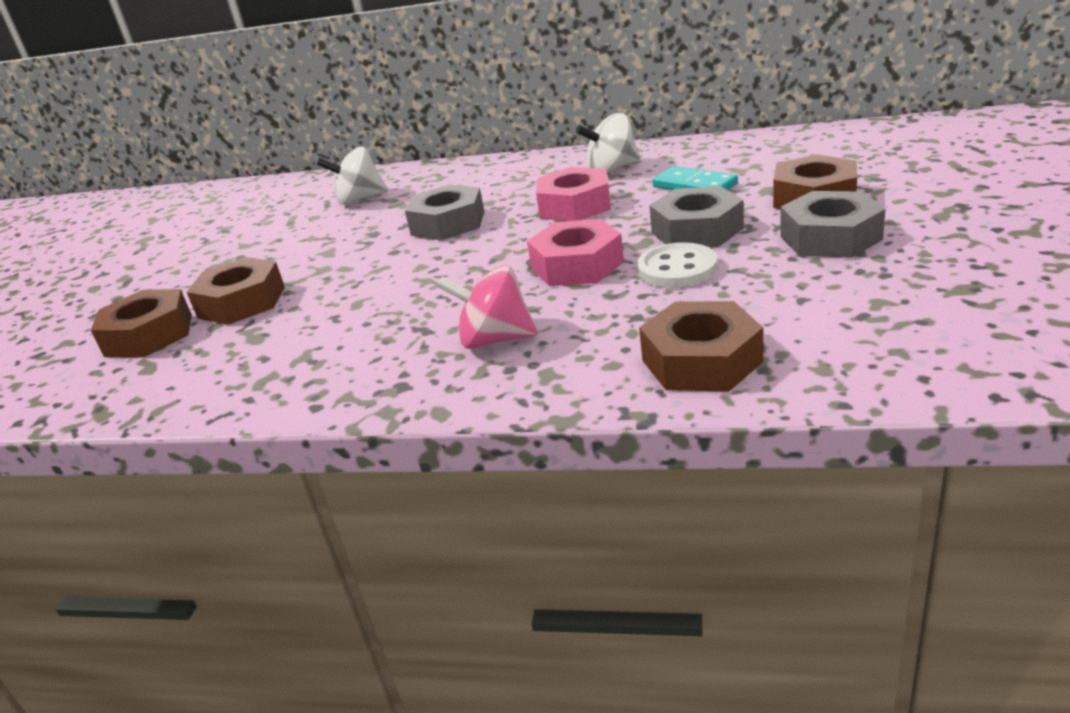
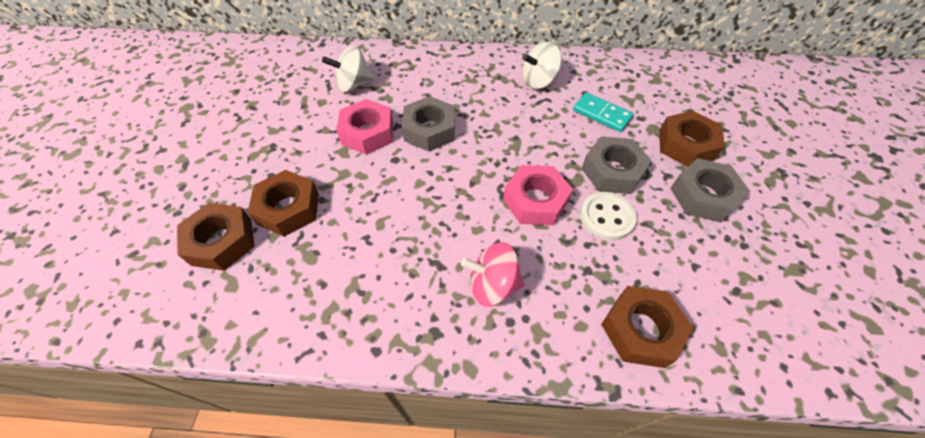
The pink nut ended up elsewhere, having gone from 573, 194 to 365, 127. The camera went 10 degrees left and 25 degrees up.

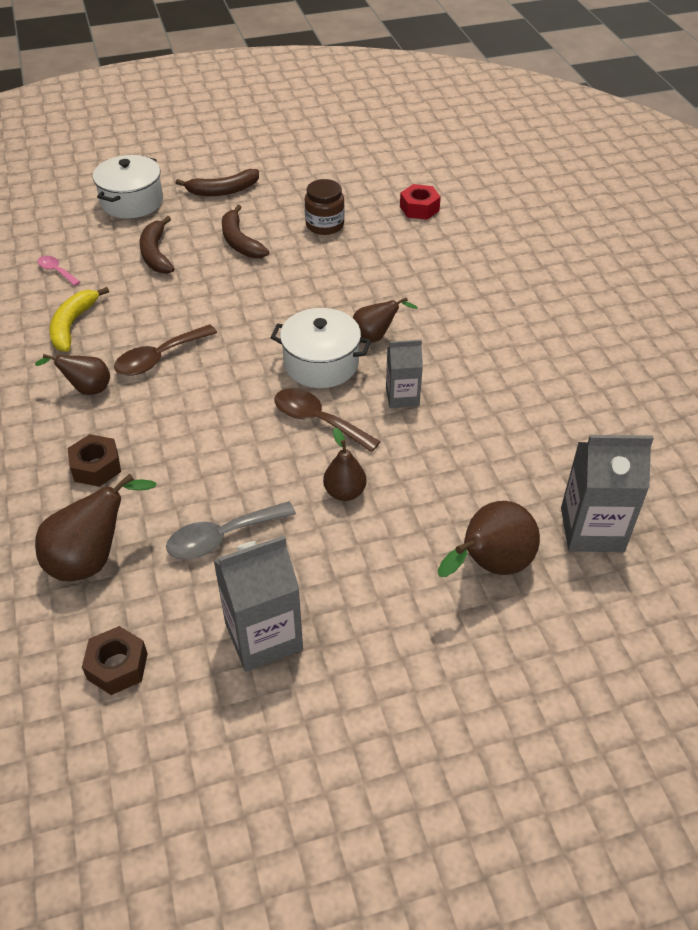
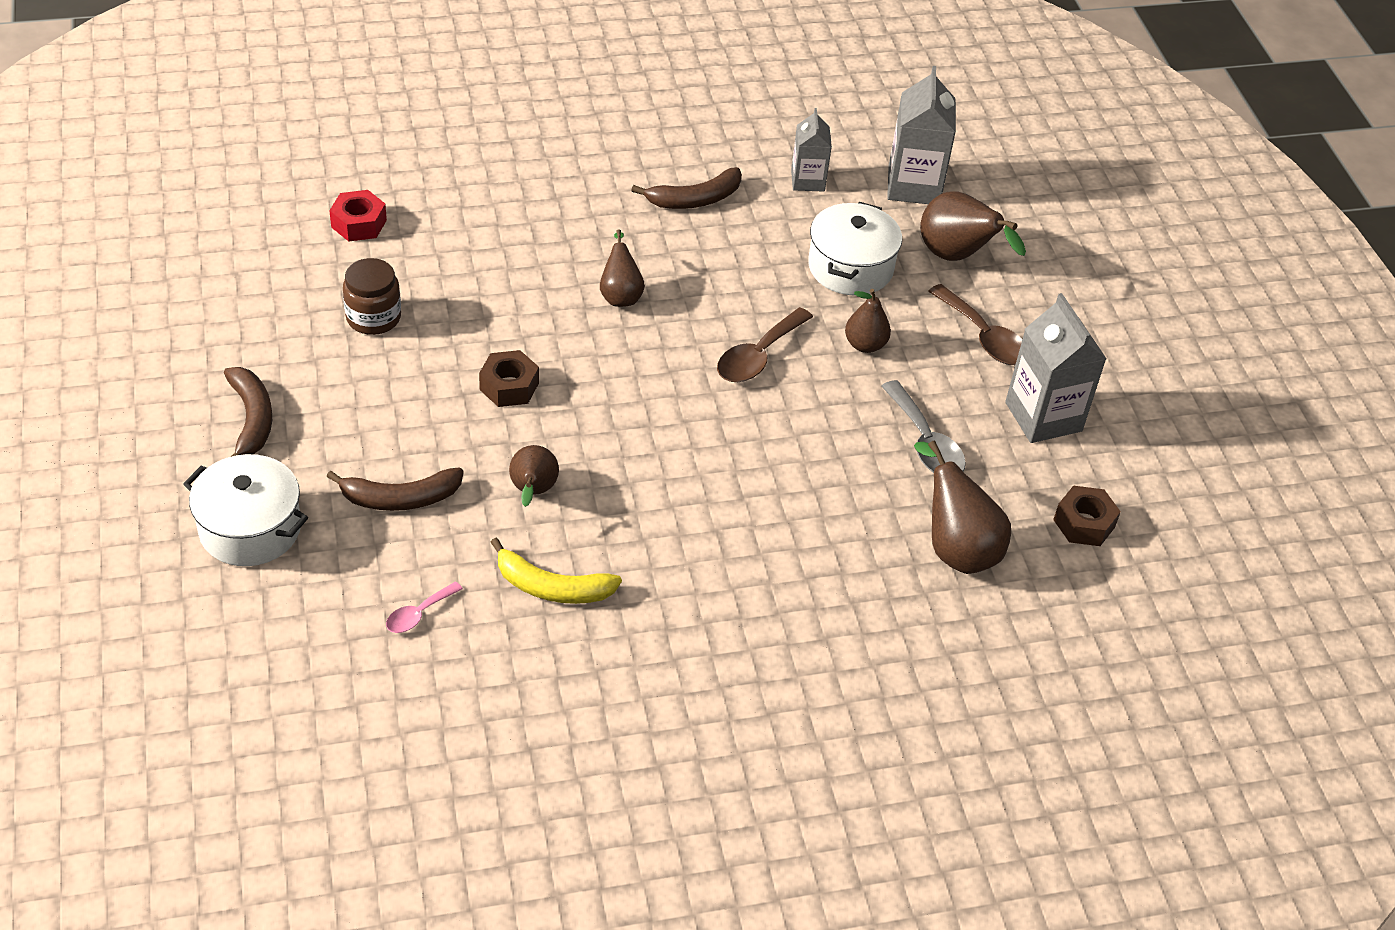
The brown nut ended up elsewhere, having gone from 94, 460 to 509, 378. The brown pear ended up elsewhere, having gone from 72, 374 to 534, 476. The brown banana ended up elsewhere, having gone from 245, 231 to 686, 188. The grey carton ended up elsewhere, having gone from 404, 374 to 811, 150. The white pot ended up elsewhere, having gone from 320, 348 to 855, 249. The brown spoon ended up elsewhere, having gone from 165, 350 to 975, 324. The camera went 90 degrees left and 0 degrees up.

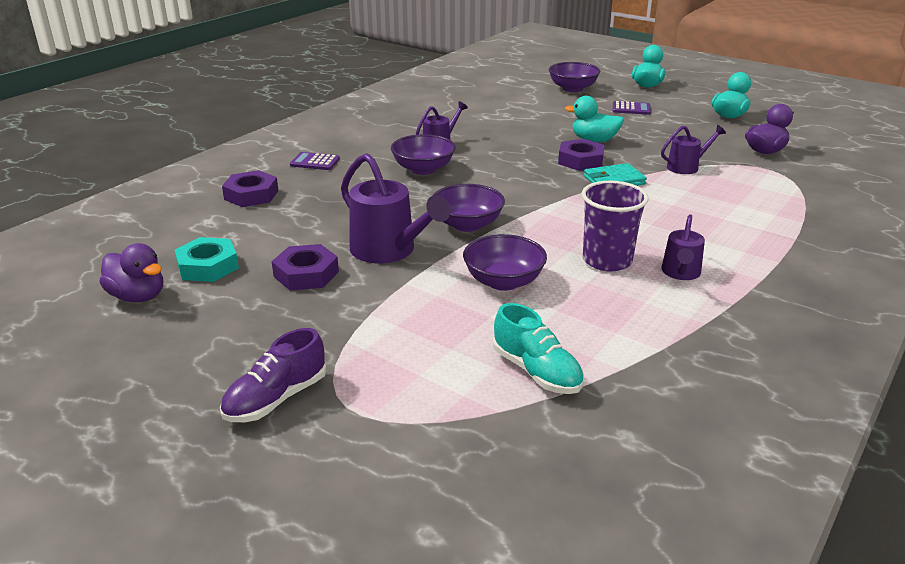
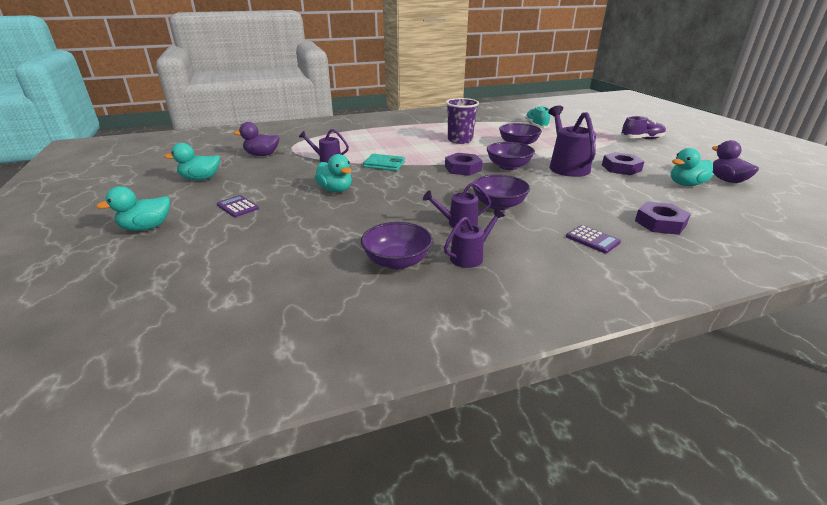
The purple bowl ended up elsewhere, having gone from 574, 77 to 397, 246. The purple watering can ended up elsewhere, having gone from 683, 247 to 474, 238. The purple nut ended up elsewhere, having gone from 581, 155 to 463, 164. Where the turquoise nut stood at 206, 259, the turquoise duck came to stand at 691, 167. The camera went 145 degrees left and 0 degrees up.

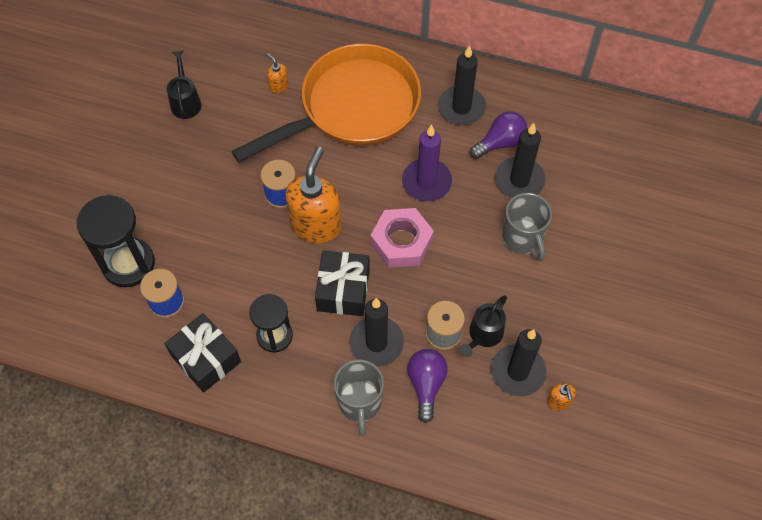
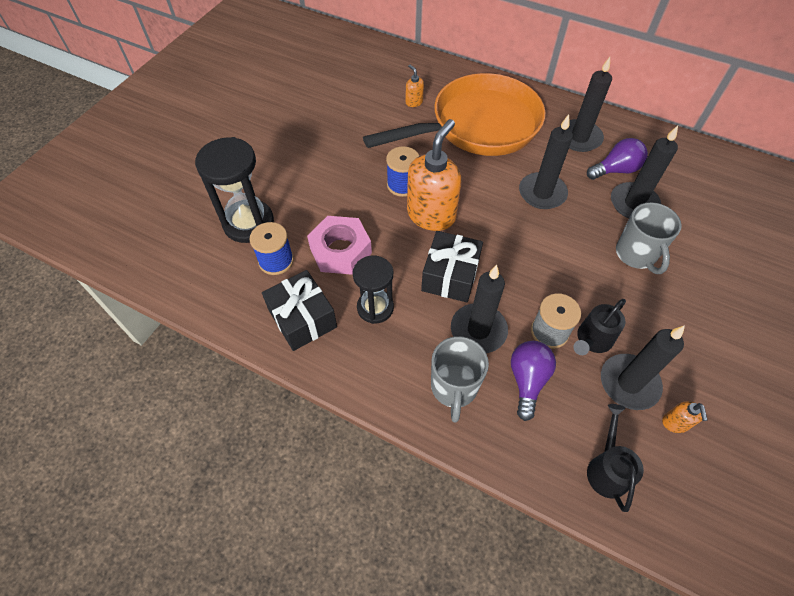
The pink nut ended up elsewhere, having gone from 402, 238 to 339, 245. What was the purple candle at 427, 163 turned into the black candle at 546, 161. The black watering can ended up elsewhere, having gone from 184, 85 to 615, 458. The camera went 10 degrees right and 5 degrees down.

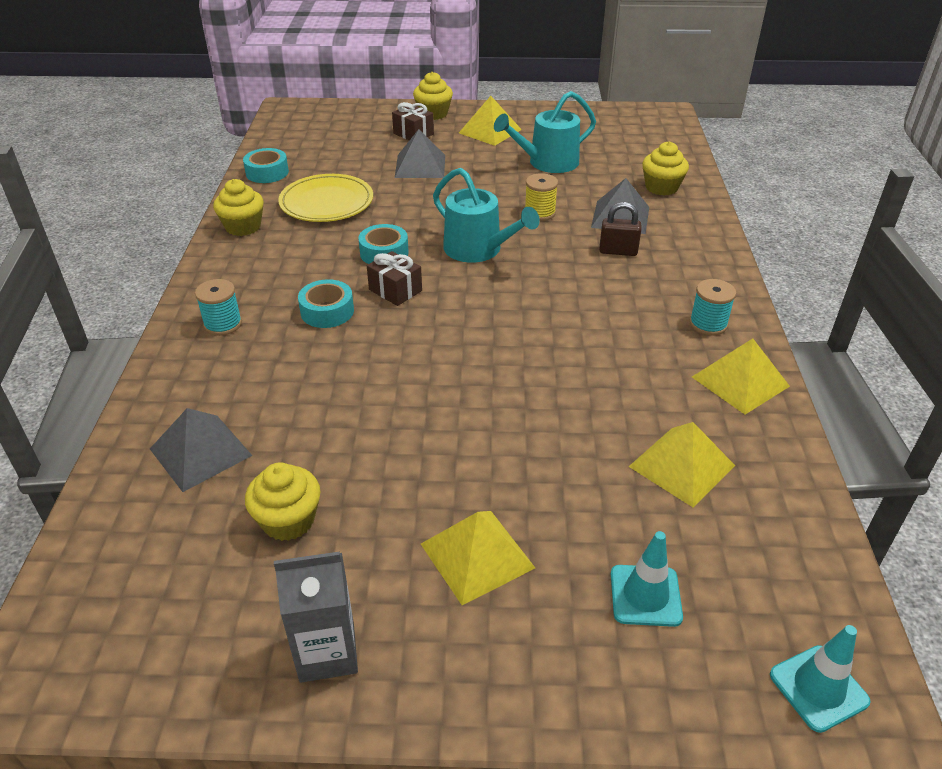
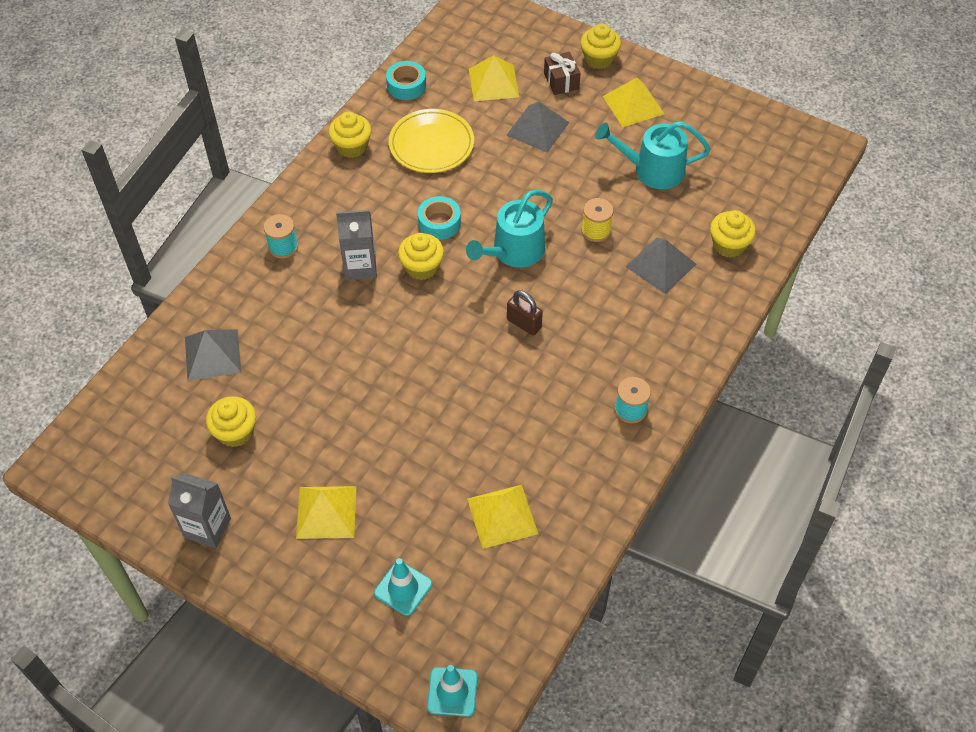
Where the turquoise tape stood at 326, 303, the grey carton came to stand at 356, 245. Where the brown gift stood at 394, 278, the yellow cupcake came to stand at 421, 256. The turquoise watering can at 486, 215 ended up facing another way, 60 degrees clockwise from before. The yellow pyramid ended up elsewhere, having gone from 741, 376 to 494, 78. The brown padlock ended up elsewhere, having gone from 620, 229 to 525, 312. The camera went 30 degrees right and 15 degrees up.

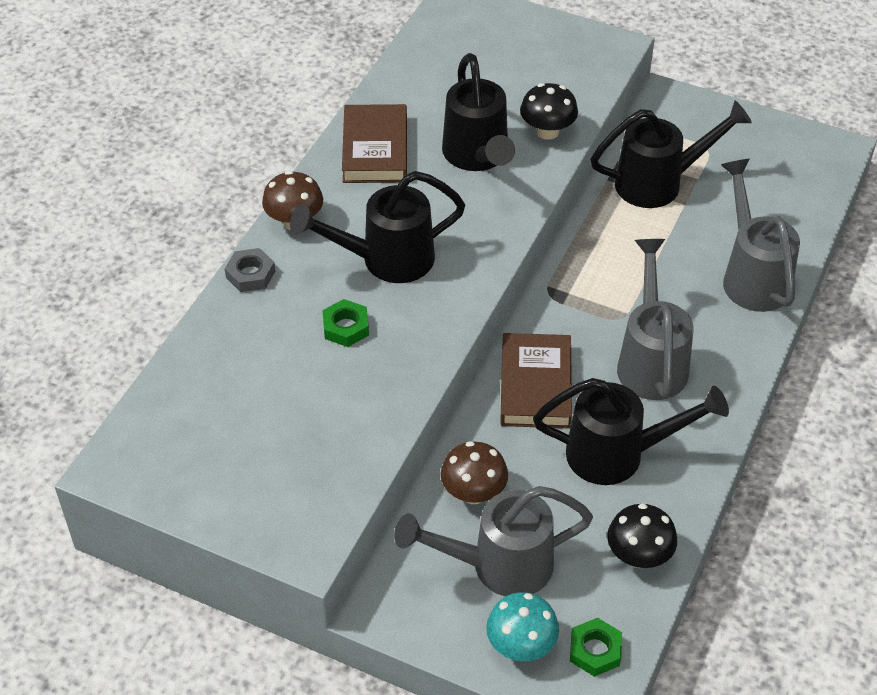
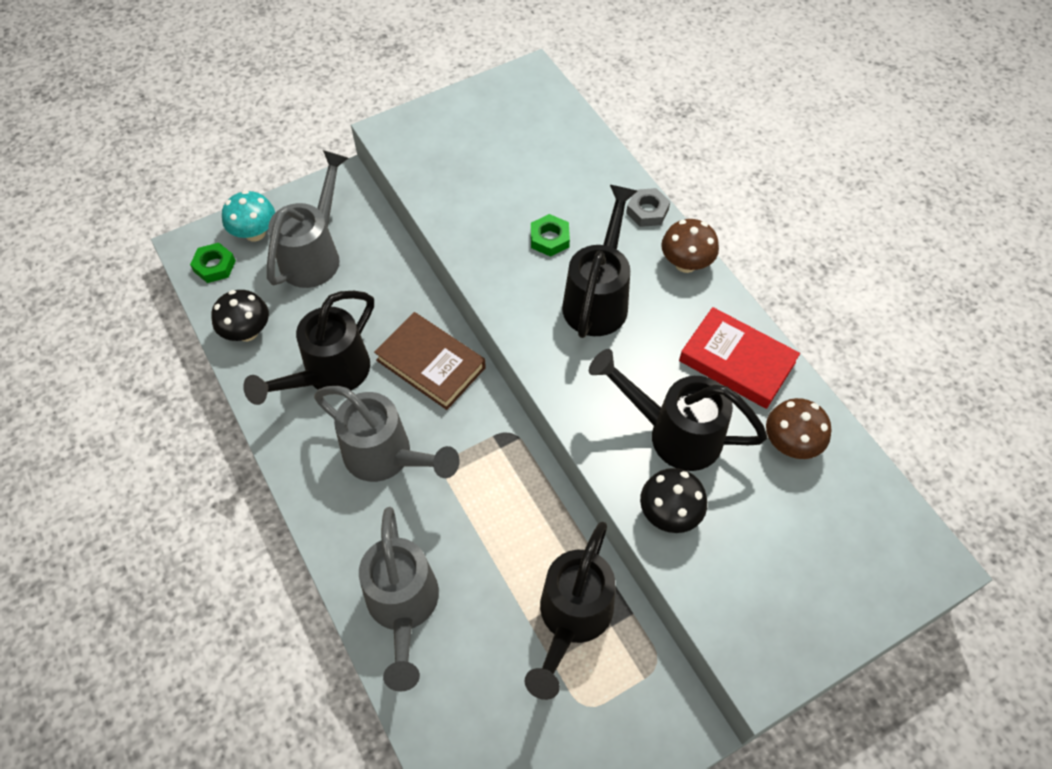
The grey watering can at 760, 235 ended up facing another way, 60 degrees clockwise from before. What was the brown book at 374, 143 turned into the red book at 739, 358. The brown mushroom ended up elsewhere, having gone from 474, 472 to 799, 428. The camera went 125 degrees right and 10 degrees up.

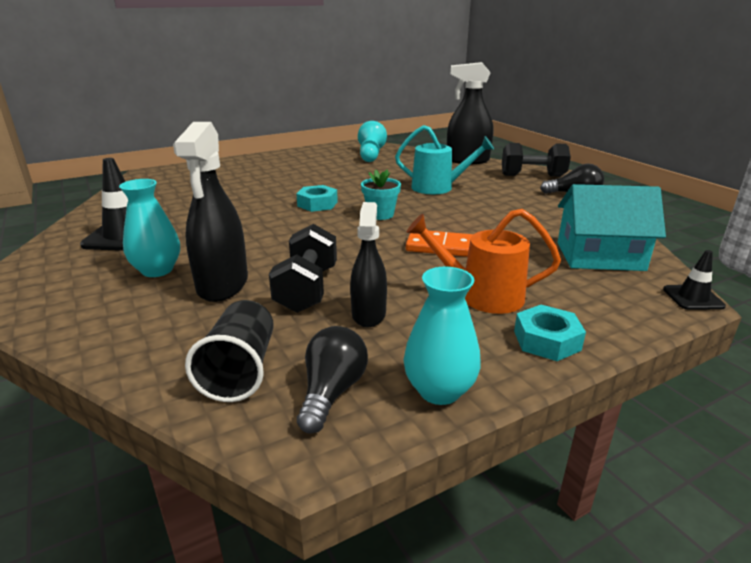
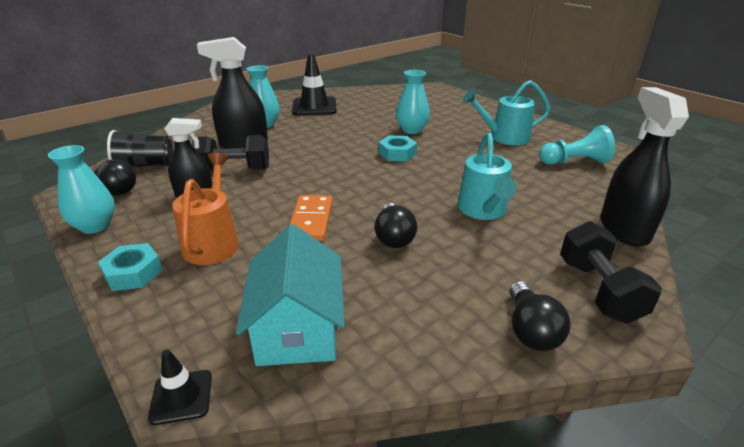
The second view gained the black light bulb at 395, 225. The second view gained the turquoise vase at 413, 102. The second view gained the turquoise watering can at 506, 112. The second view lost the turquoise flower pot at 381, 194. The camera went 80 degrees right and 5 degrees up.

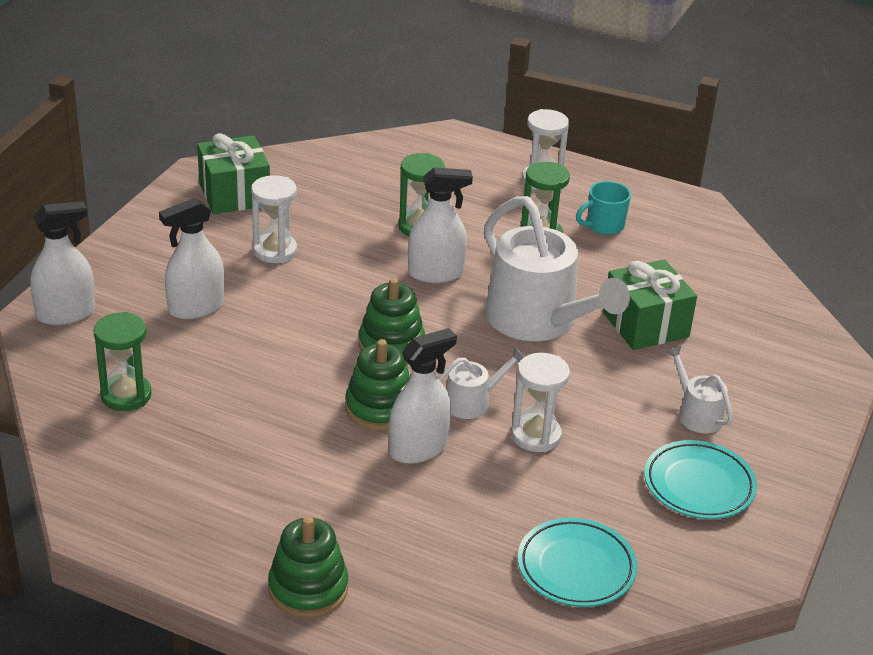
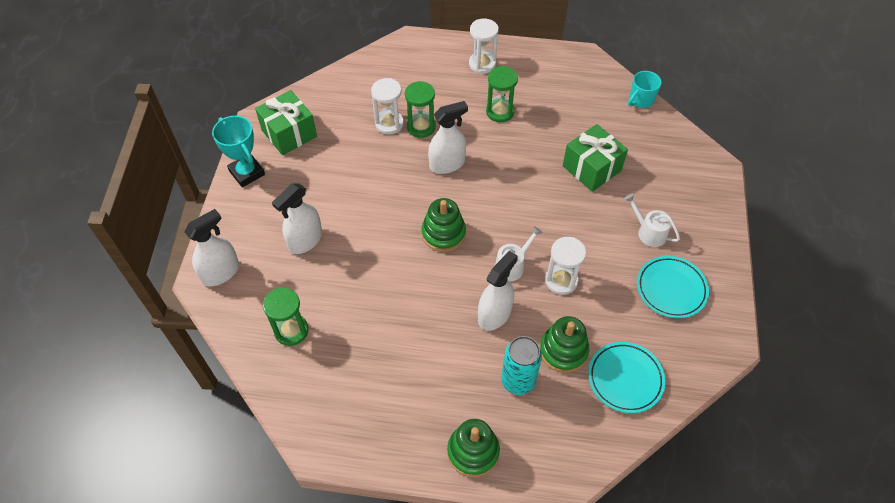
The second view gained the turquoise trophy at 238, 151. The white hourglass ended up elsewhere, having gone from 274, 219 to 387, 106. The second view gained the turquoise can at 521, 365. The green stacking toy ended up elsewhere, having gone from 377, 385 to 564, 344. The turquoise mug ended up elsewhere, having gone from 603, 208 to 645, 89. The second view lost the white watering can at 557, 268. The camera went 15 degrees left and 20 degrees up.

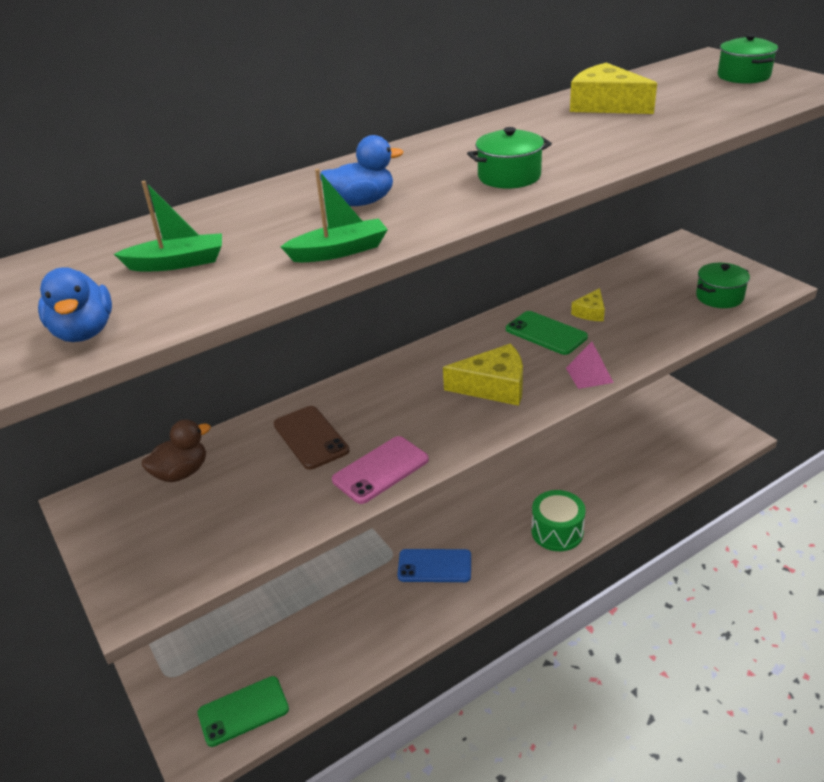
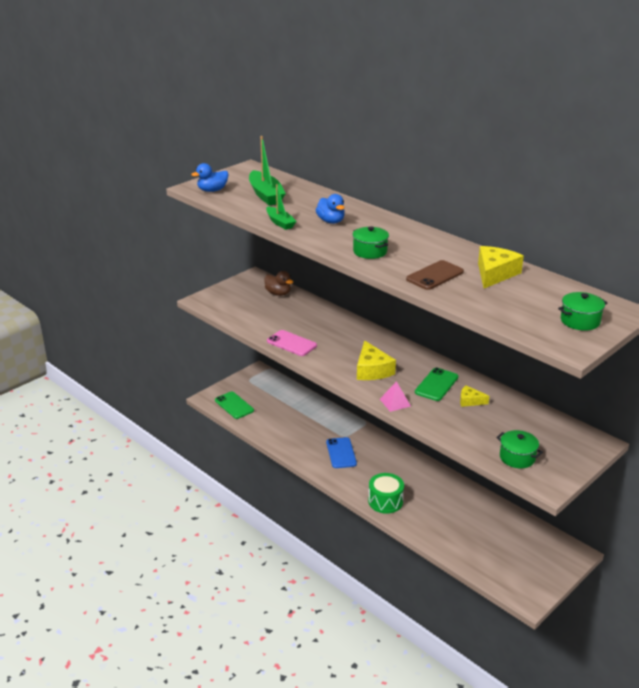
The size of the green boat at 168, 226 changed by a factor of 1.59. The brown phone ended up elsewhere, having gone from 311, 438 to 435, 275. The camera went 75 degrees right and 5 degrees down.

